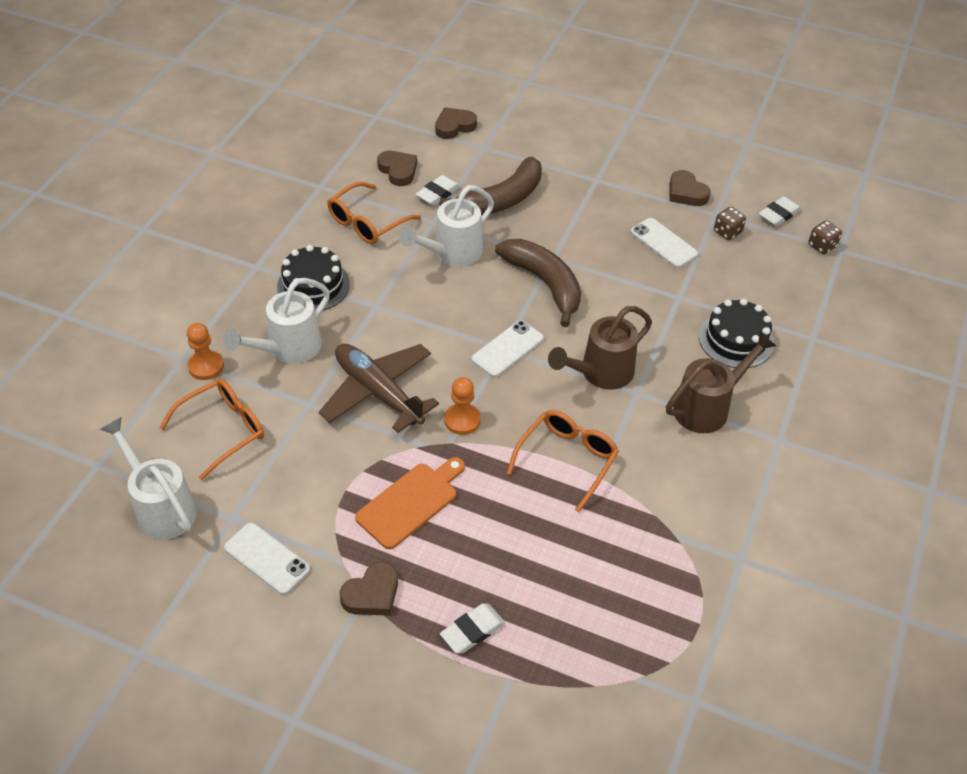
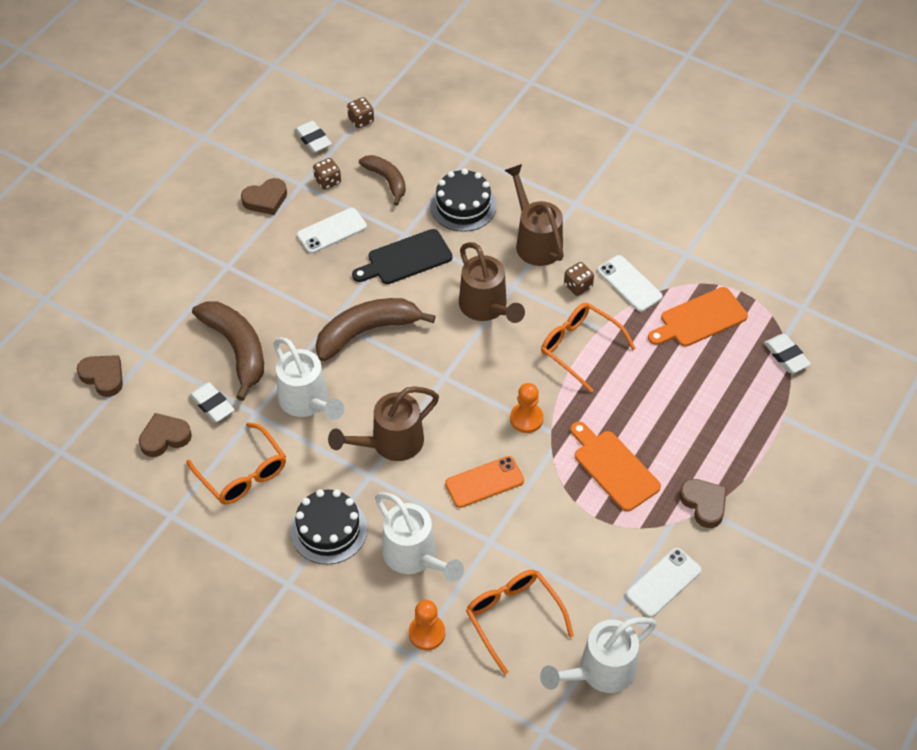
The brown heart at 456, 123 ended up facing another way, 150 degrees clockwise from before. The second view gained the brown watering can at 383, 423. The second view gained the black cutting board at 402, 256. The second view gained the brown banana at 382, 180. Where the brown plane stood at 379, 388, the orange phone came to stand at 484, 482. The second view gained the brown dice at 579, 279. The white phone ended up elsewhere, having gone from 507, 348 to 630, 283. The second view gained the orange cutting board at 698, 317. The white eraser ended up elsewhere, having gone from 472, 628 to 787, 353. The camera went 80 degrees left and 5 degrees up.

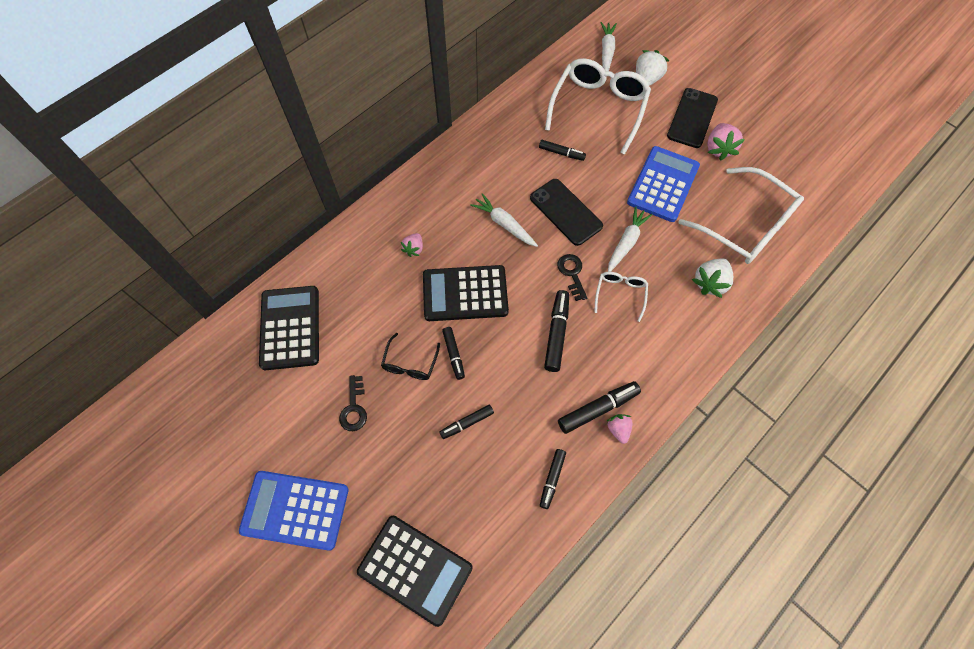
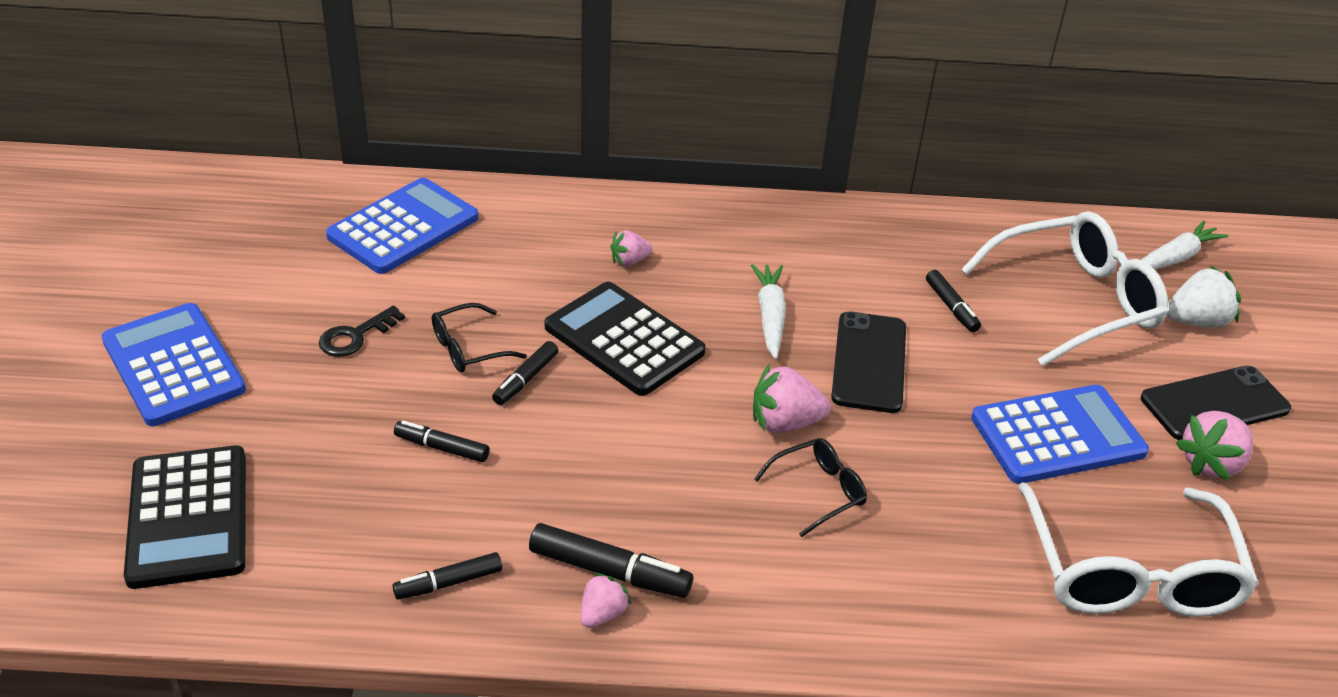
What was the black calculator at 289, 328 turned into the blue calculator at 402, 226. Where the black key stood at 572, 277, the pink strawberry came to stand at 792, 398. What was the white glasses at 621, 297 turned into the black glasses at 810, 487. The second view lost the black marker at 556, 331. The second view lost the white carrot at 630, 239. The second view lost the white strawberry at 712, 278. The camera went 45 degrees right and 25 degrees down.

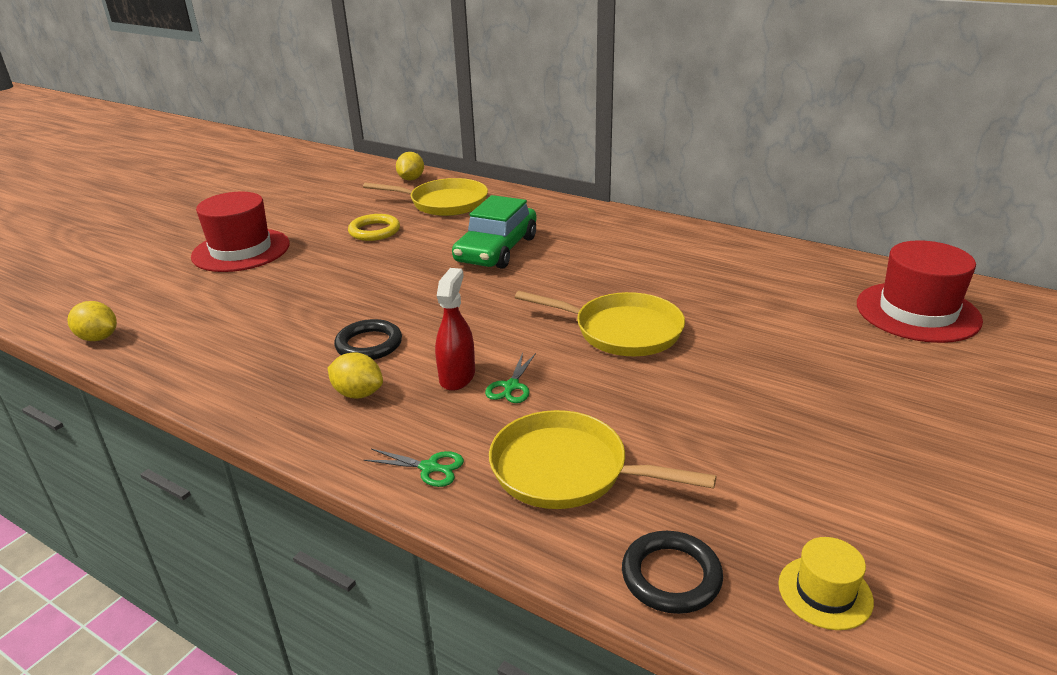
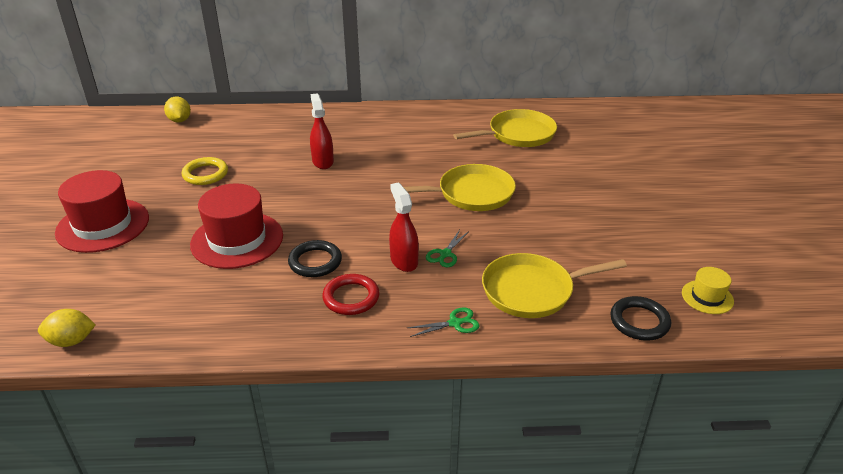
The red hat ended up elsewhere, having gone from 920, 291 to 236, 226. Where the green car stood at 494, 232, the red spray bottle came to stand at 322, 131. Where the yellow lemon stood at 355, 375, the red ring came to stand at 351, 294. The green scissors at 510, 378 ended up facing another way, 45 degrees clockwise from before. The yellow pan ended up elsewhere, having gone from 425, 197 to 505, 128. The camera went 35 degrees left and 5 degrees up.

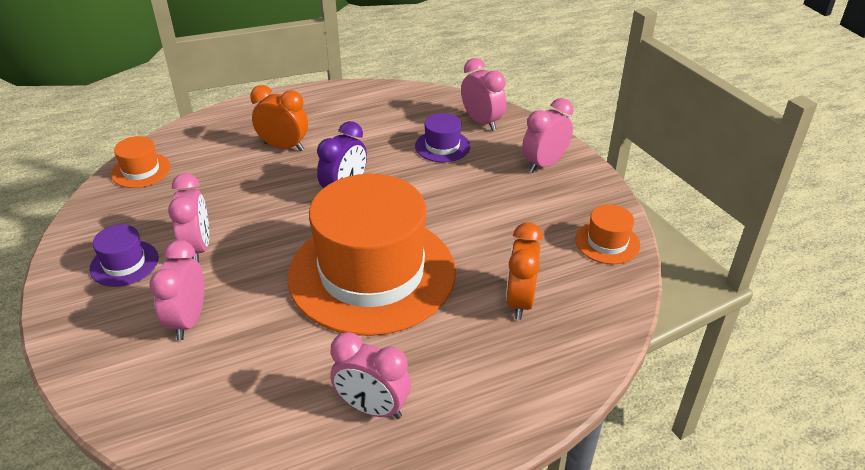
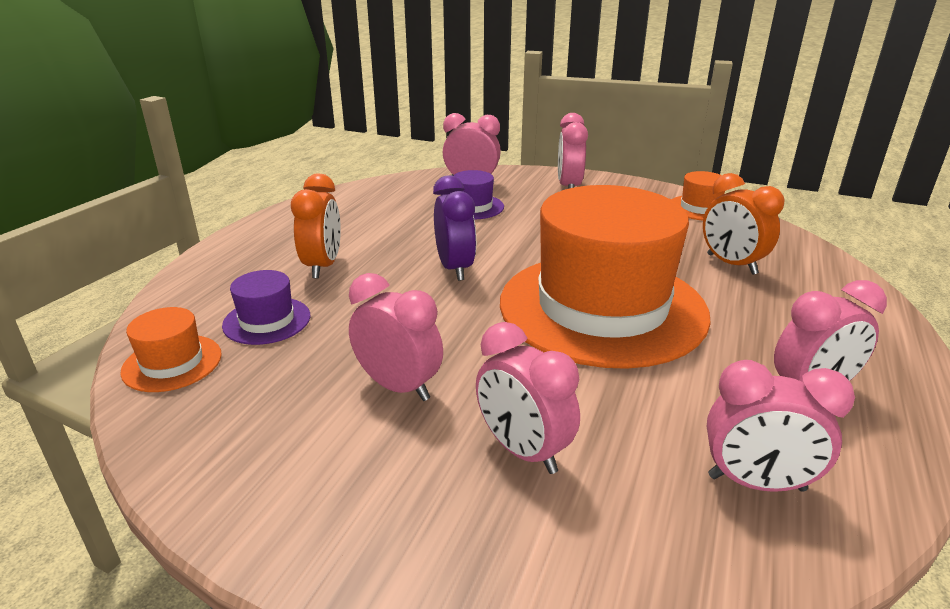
The purple hat ended up elsewhere, having gone from 123, 255 to 266, 307. The orange clock at 279, 118 ended up facing another way, 120 degrees clockwise from before. The second view gained the pink clock at 781, 426. The camera went 45 degrees left and 10 degrees down.

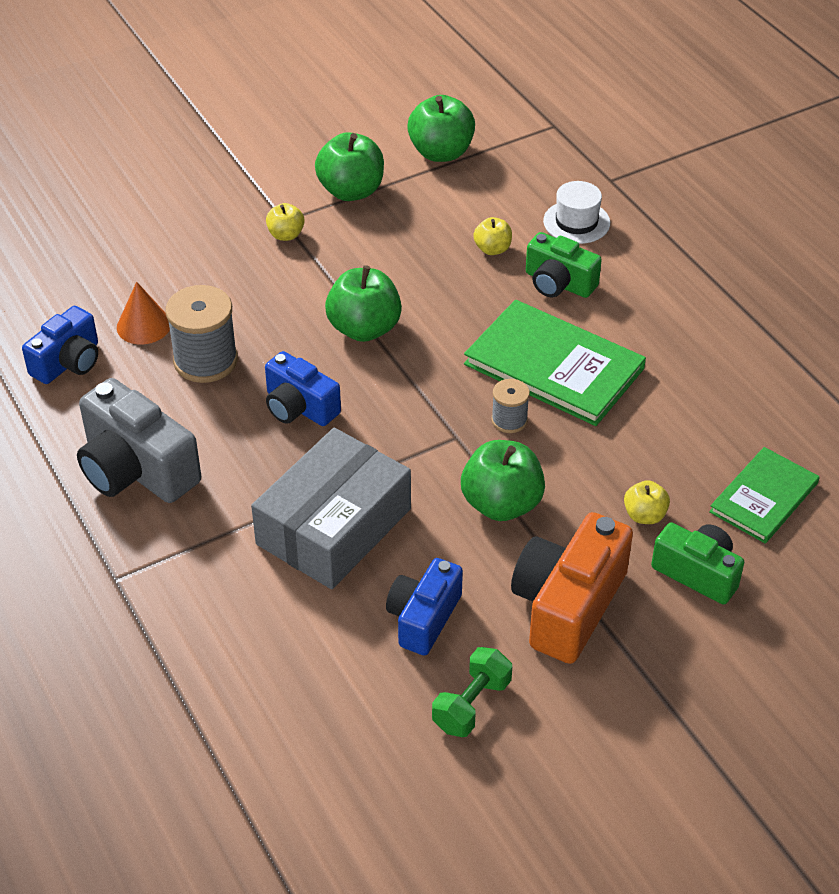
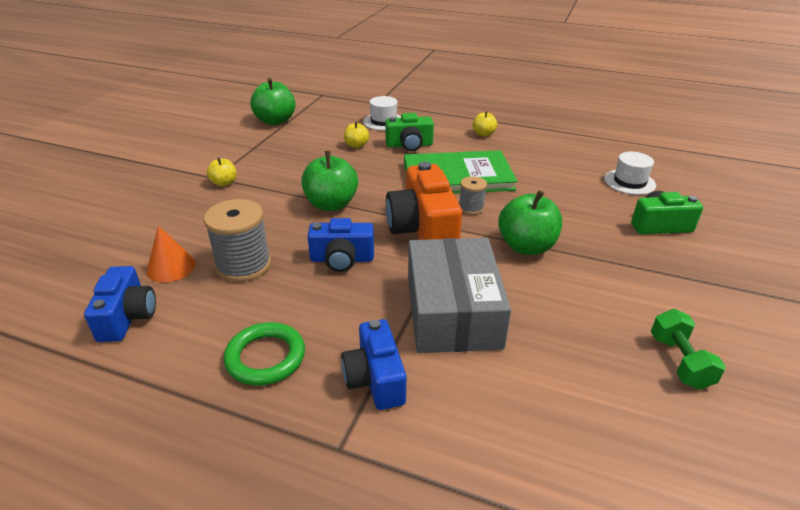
Where the grey camera stood at 139, 440, the green ring came to stand at 264, 354. The blue camera ended up elsewhere, having gone from 424, 607 to 373, 364. The orange camera ended up elsewhere, having gone from 572, 588 to 424, 201. The yellow apple ended up elsewhere, having gone from 647, 502 to 485, 124. Where the green book stood at 764, 495, the white hat came to stand at 630, 173. The second view lost the green apple at 349, 166. The camera went 40 degrees left and 10 degrees down.

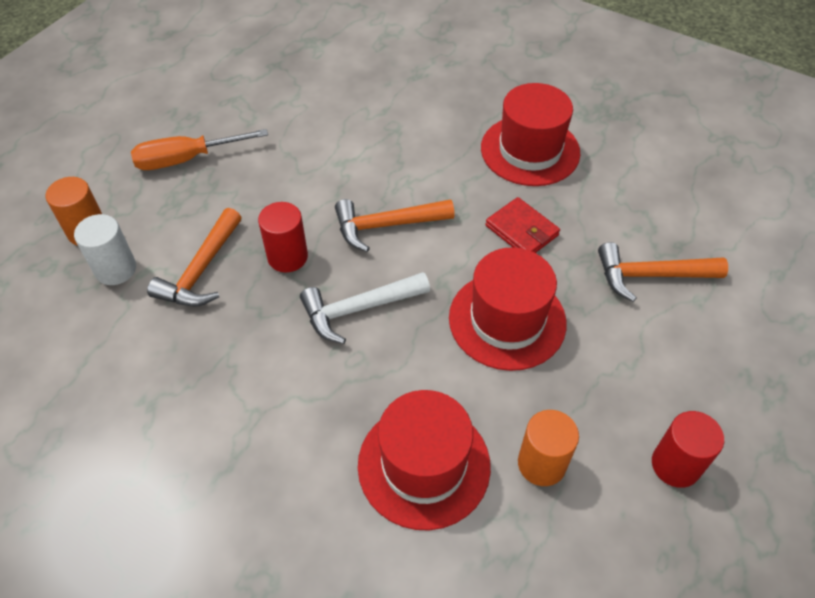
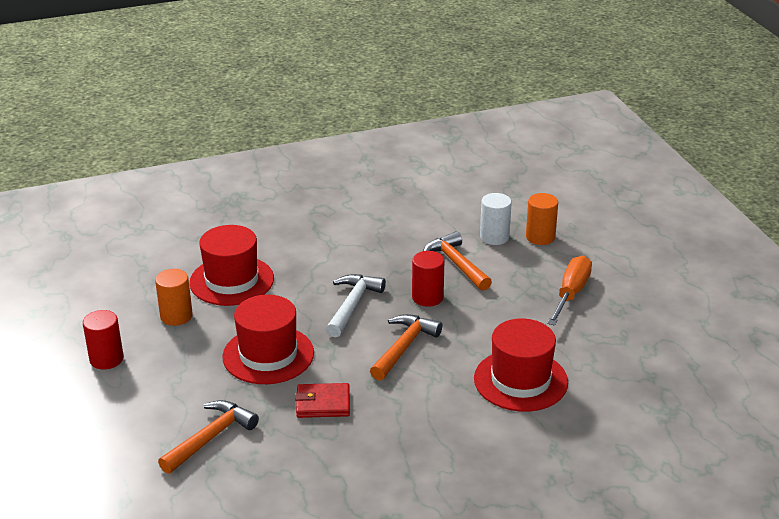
The red hat ended up elsewhere, having gone from 530, 134 to 521, 365. The camera went 130 degrees right and 20 degrees down.

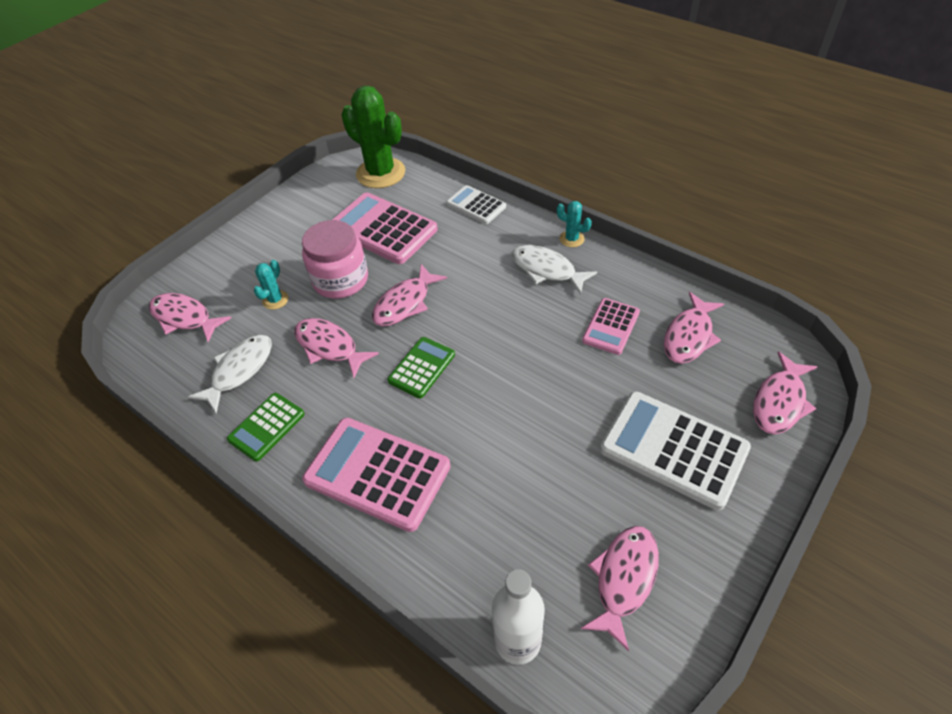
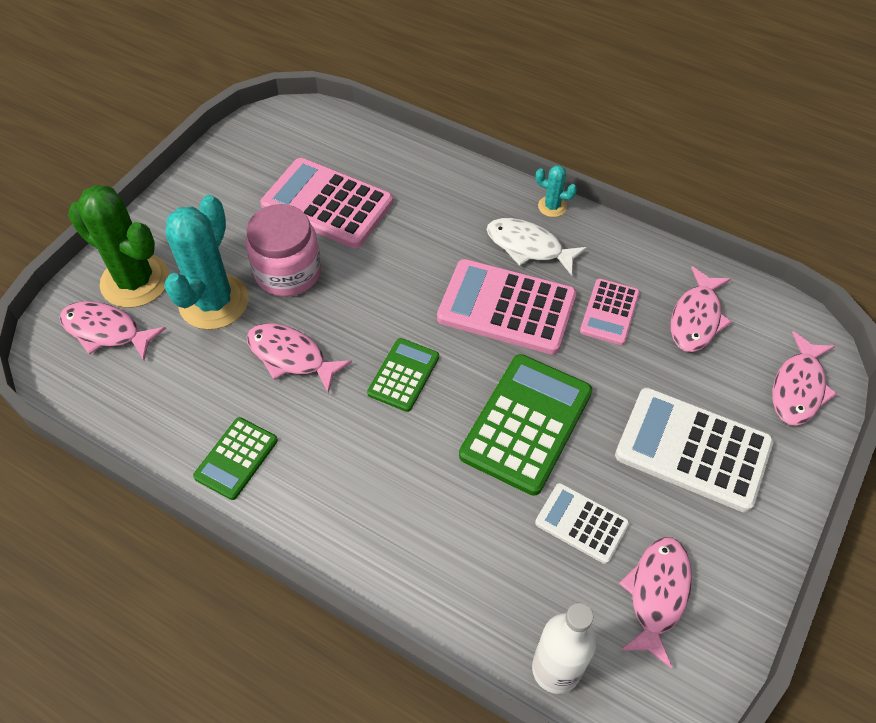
The green cactus ended up elsewhere, having gone from 373, 137 to 118, 246. The size of the turquoise cactus at 271, 285 changed by a factor of 2.23. The pink calculator ended up elsewhere, having gone from 376, 475 to 507, 307. The second view gained the green calculator at 525, 425. The white calculator ended up elsewhere, having gone from 476, 204 to 582, 523. The second view lost the white fish at 230, 374. The second view lost the pink fish at 409, 295. The camera went 10 degrees left and 5 degrees up.

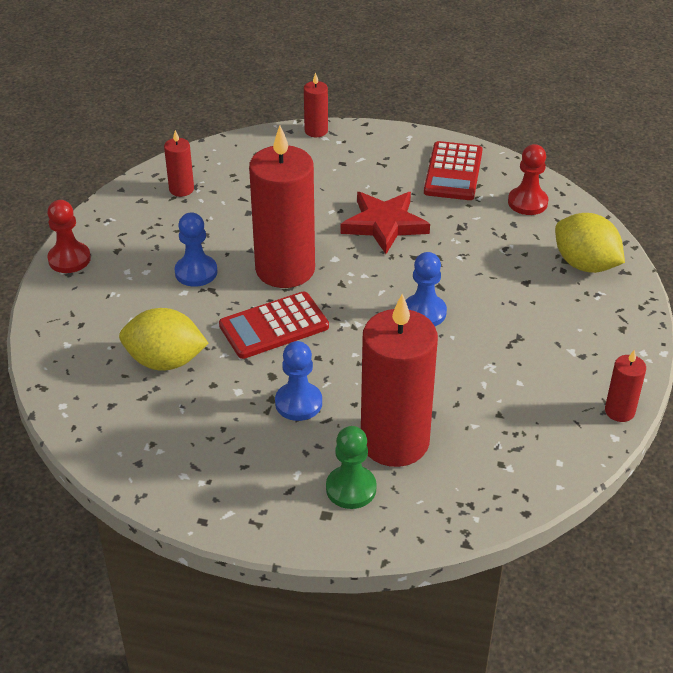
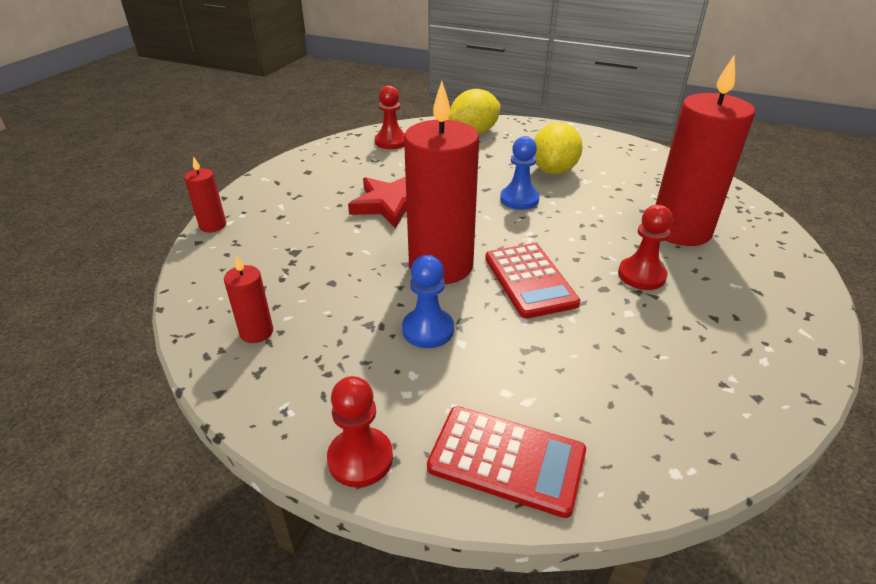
The red calculator ended up elsewhere, having gone from 453, 170 to 506, 462. The yellow lemon ended up elsewhere, having gone from 164, 339 to 558, 148. What was the blue pawn at 298, 381 turned into the red pawn at 645, 247. The second view lost the green pawn at 351, 467. The second view lost the red candle at 625, 386. The camera went 80 degrees left and 5 degrees down.

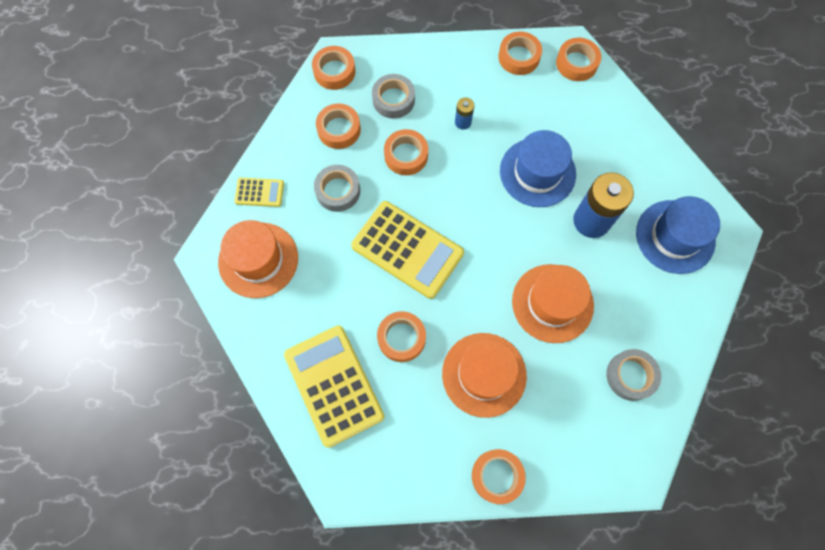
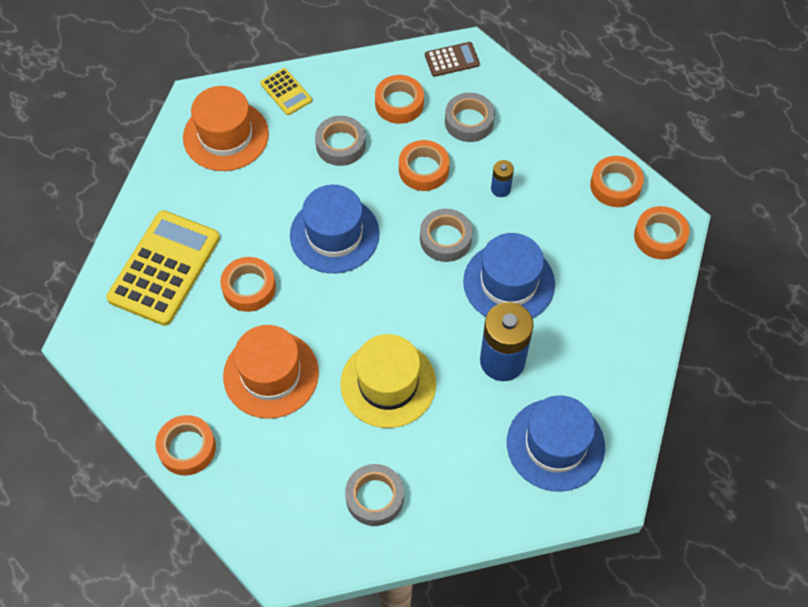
Where the yellow calculator stood at 407, 250, the blue hat came to stand at 335, 229. What was the orange hat at 553, 303 turned into the yellow hat at 388, 381. The second view gained the grey tape at 446, 235. Where the orange tape stood at 333, 68, the brown calculator came to stand at 452, 59. The camera went 50 degrees right and 10 degrees down.

